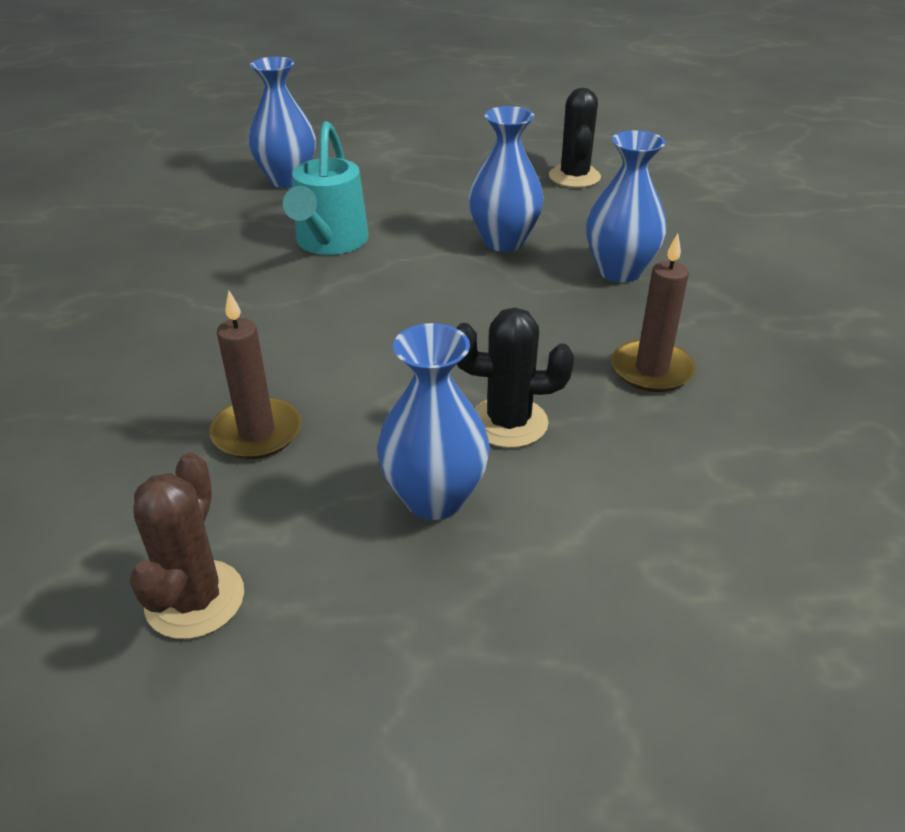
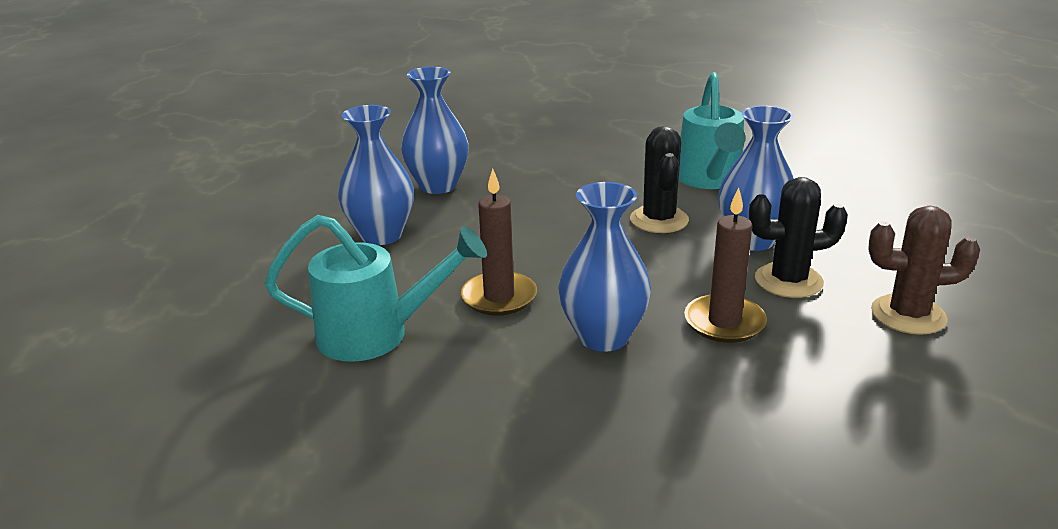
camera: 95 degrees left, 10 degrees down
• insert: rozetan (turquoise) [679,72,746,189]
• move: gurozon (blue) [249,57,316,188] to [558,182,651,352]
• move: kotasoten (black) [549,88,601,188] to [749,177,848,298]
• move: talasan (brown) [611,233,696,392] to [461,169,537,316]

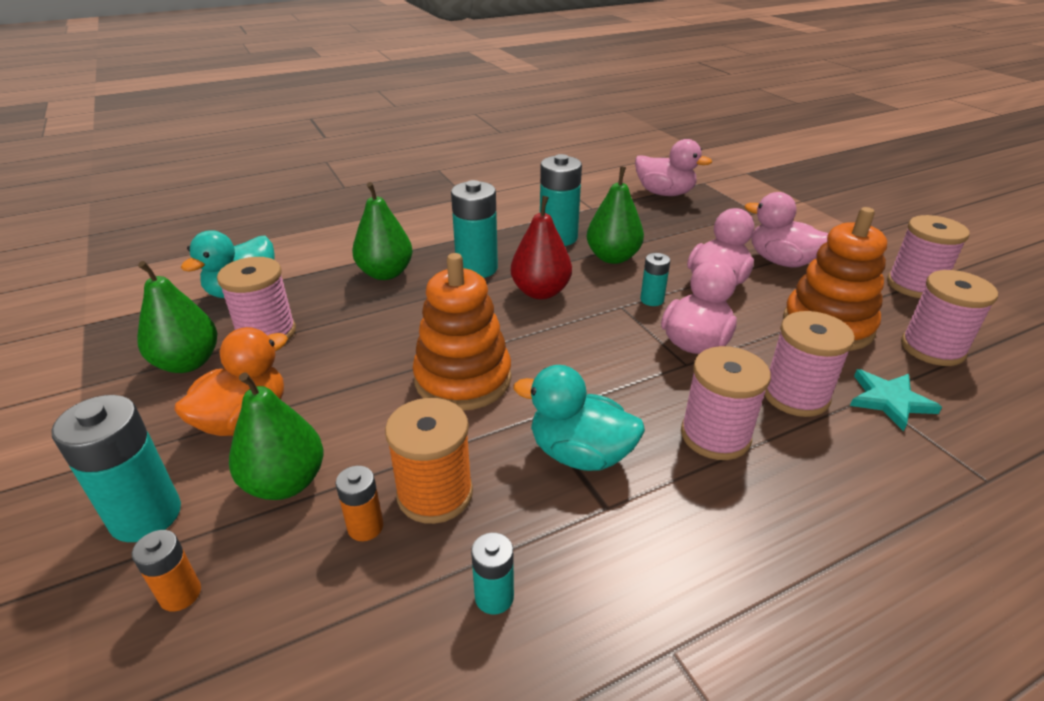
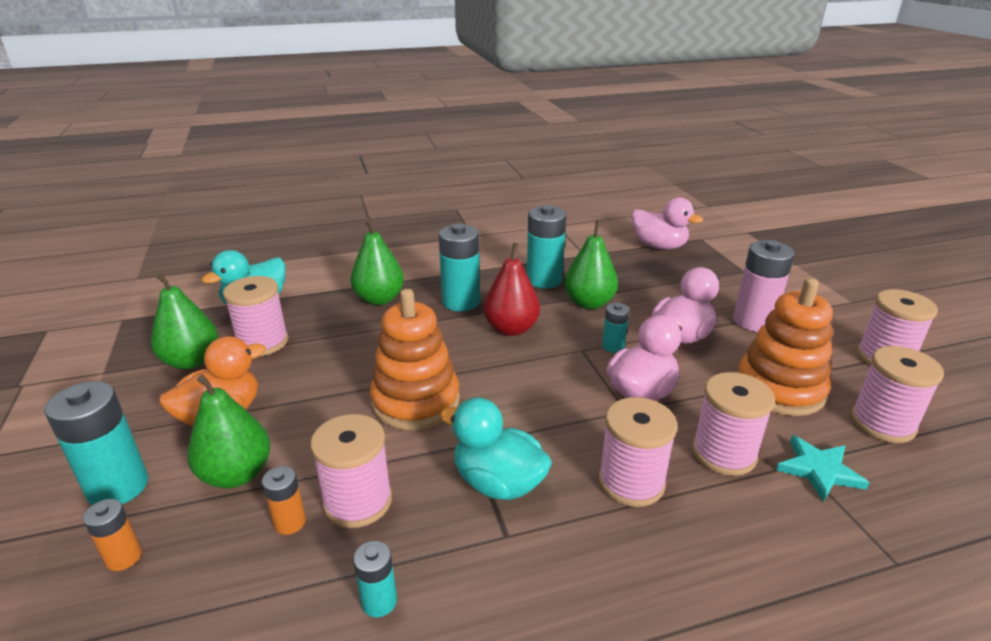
camera: 10 degrees right, 5 degrees down
• replace: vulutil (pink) [745,192,829,268] to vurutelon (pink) [733,240,795,332]
• recolor: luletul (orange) [385,398,473,524] to luletul (pink) [310,414,392,528]

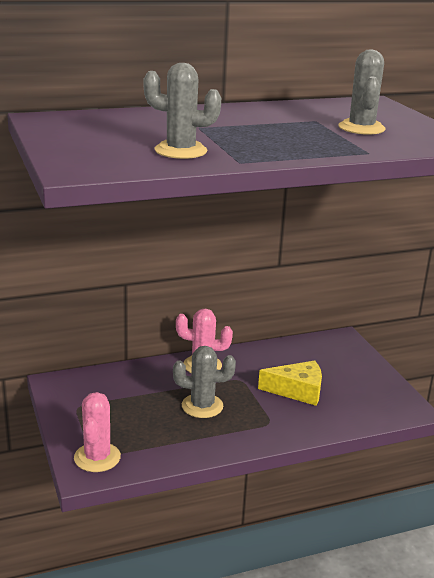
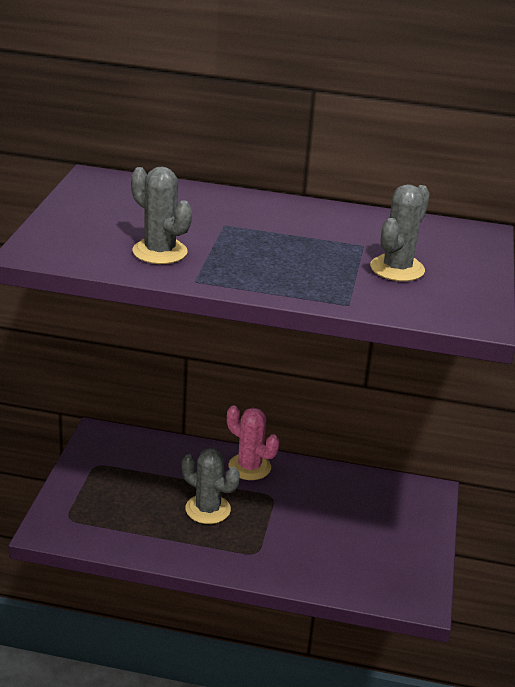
camera: 30 degrees right, 5 degrees up
• delete: kotasoten (pink) [74,392,121,472]
• delete: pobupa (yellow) [258,360,322,406]

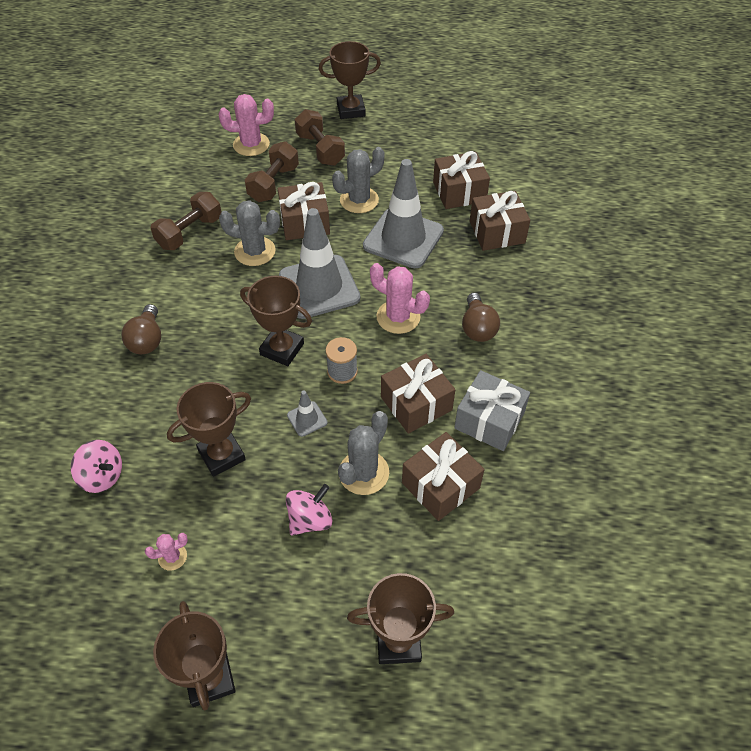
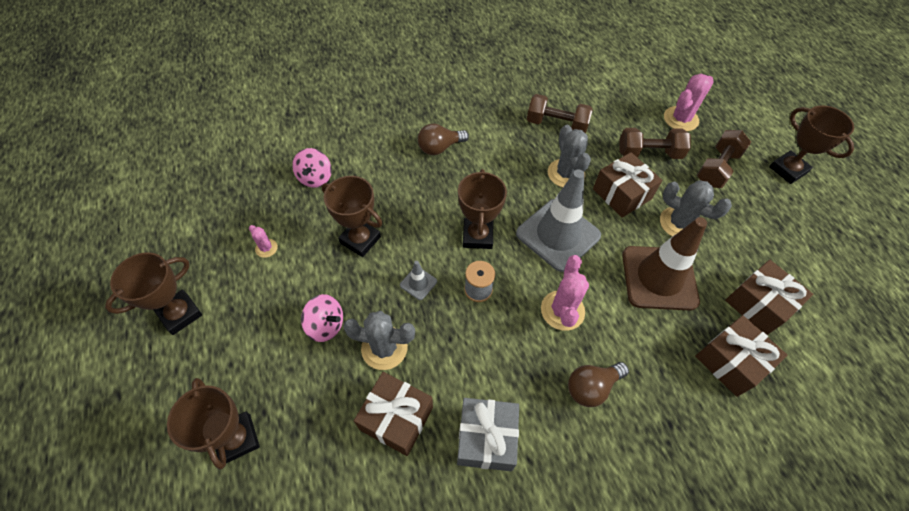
camera: 65 degrees right, 5 degrees up
• delete: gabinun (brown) [381,354,455,434]
• recolor: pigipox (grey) [363,159,444,268] to pigipox (brown) [622,217,707,311]
• rotate: kotasoten (pink) [219,94,274,156] = [664,74,714,131] 75 degrees clockwise

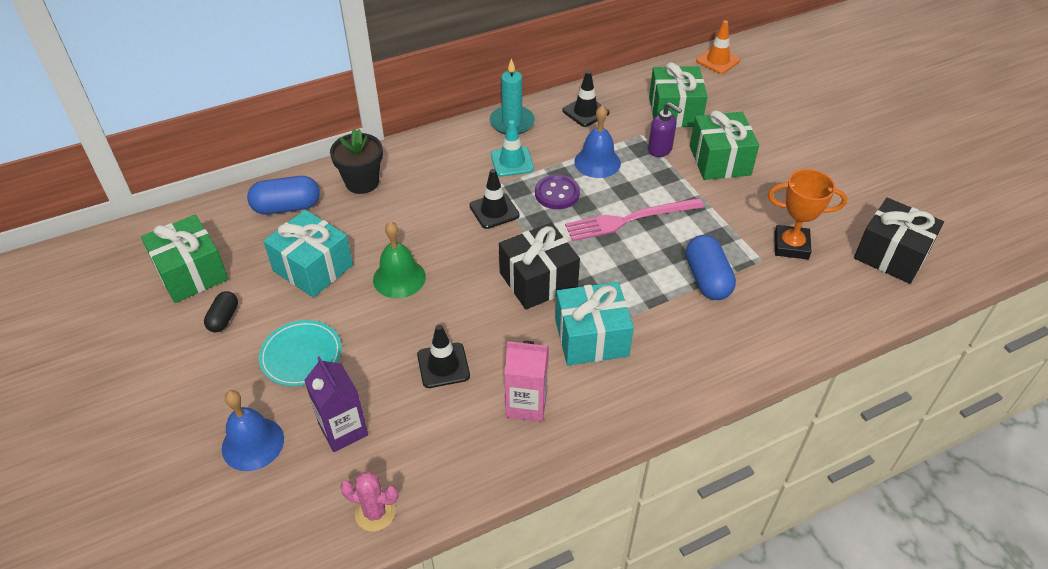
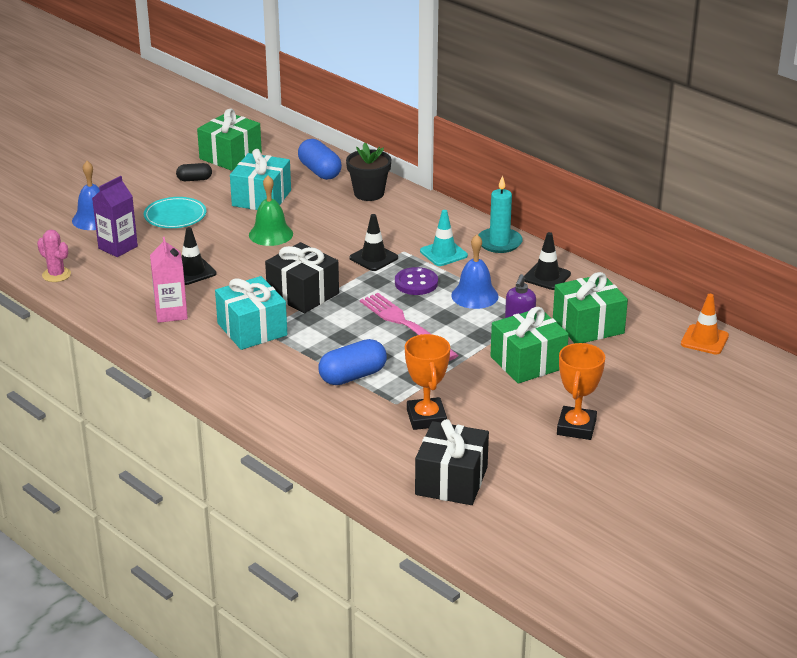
camera: 70 degrees right, 15 degrees down
• insert: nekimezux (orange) [557,343,605,440]
• rotate: kotasoten (pink) [340,471,399,532] = [37,230,71,282] 45 degrees counterclockwise

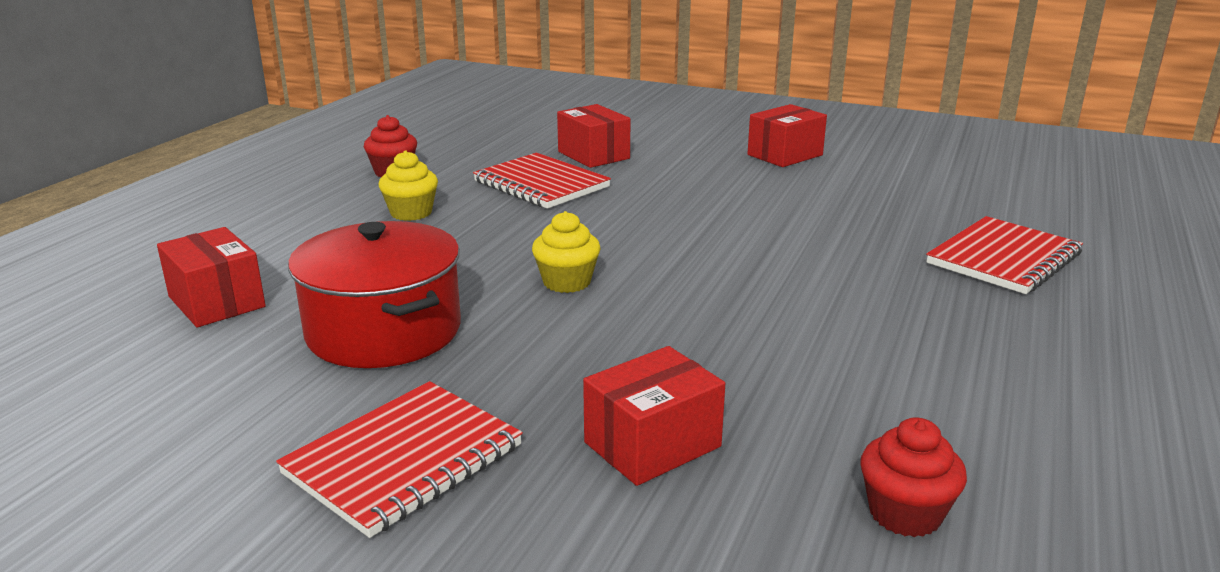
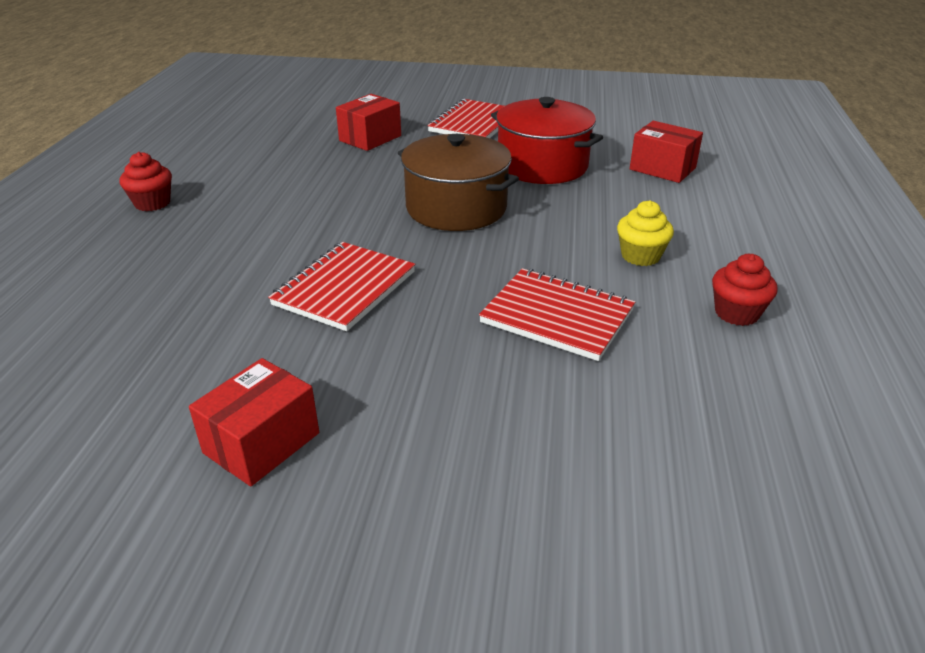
camera: 165 degrees right, 10 degrees up
• delete: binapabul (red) [557,104,630,168]
• move: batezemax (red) [860,417,967,537] to [119,152,172,211]
• move: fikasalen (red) [926,216,1083,294] to [268,242,415,331]
• replace: batezemax (yellow) [532,211,600,293] to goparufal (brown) [398,134,519,231]

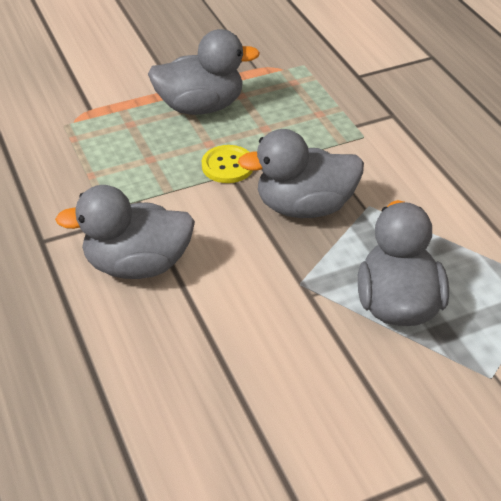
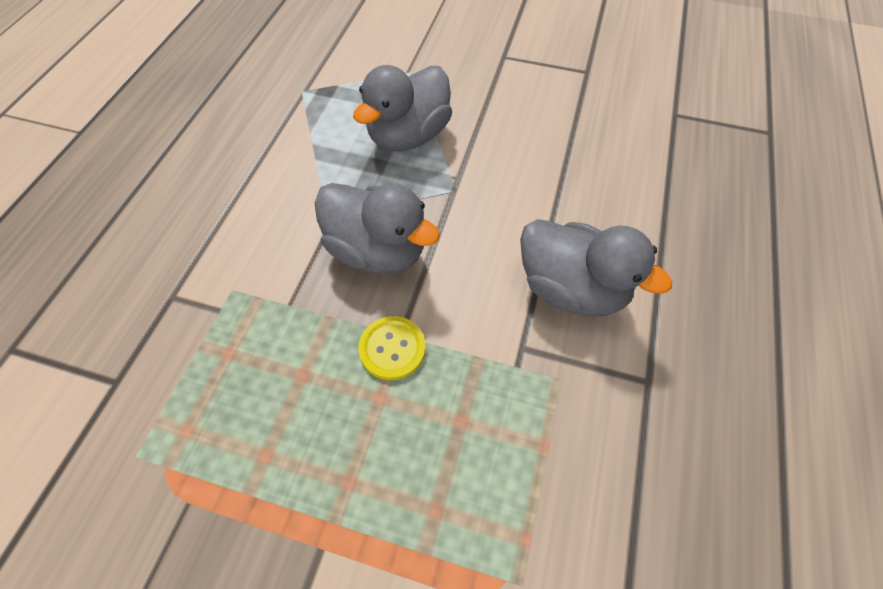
camera: 140 degrees left, 15 degrees up
• delete: vulutil (grey) [148,29,260,115]

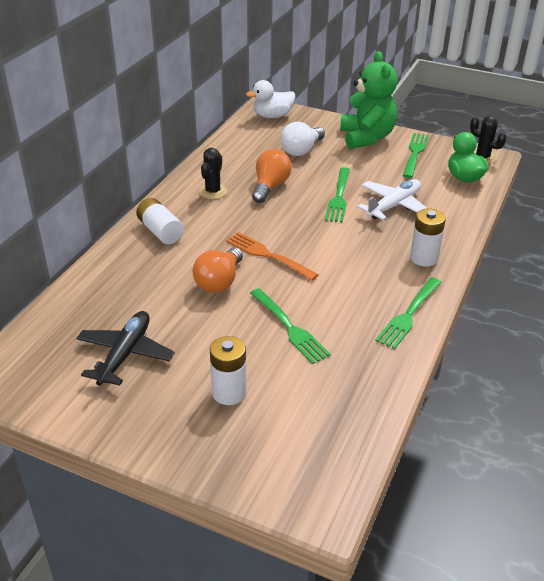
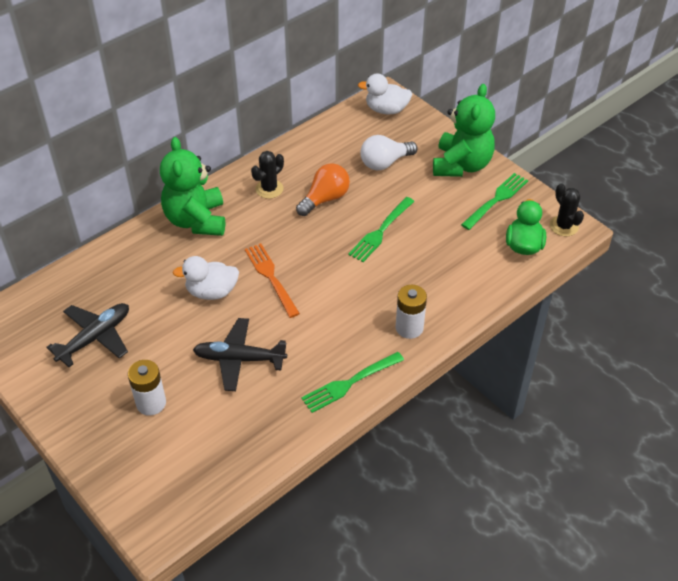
camera: 25 degrees right, 10 degrees up
• delete: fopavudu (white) [357,179,428,220]
• replace: vurutelon (white) [136,198,184,244] to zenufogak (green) [160,137,225,236]
• replace: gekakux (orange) [193,247,243,293] to vulutil (white) [173,256,239,300]
• replace: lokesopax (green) [250,288,331,364] to fopavudu (black) [193,318,287,391]

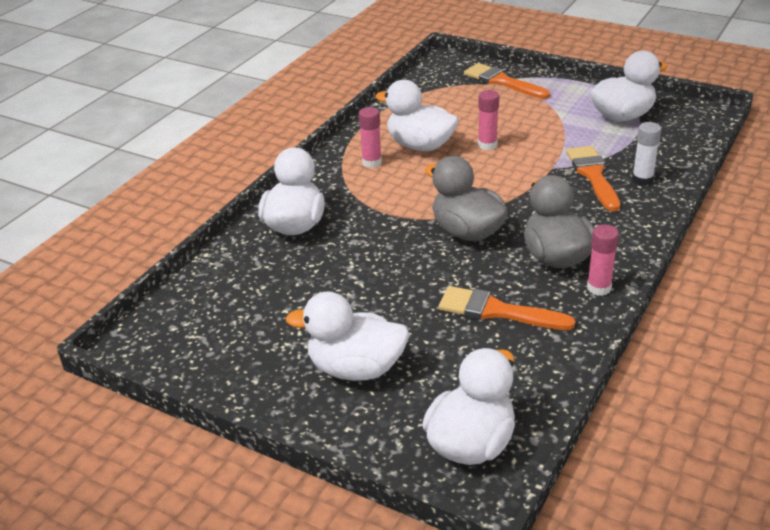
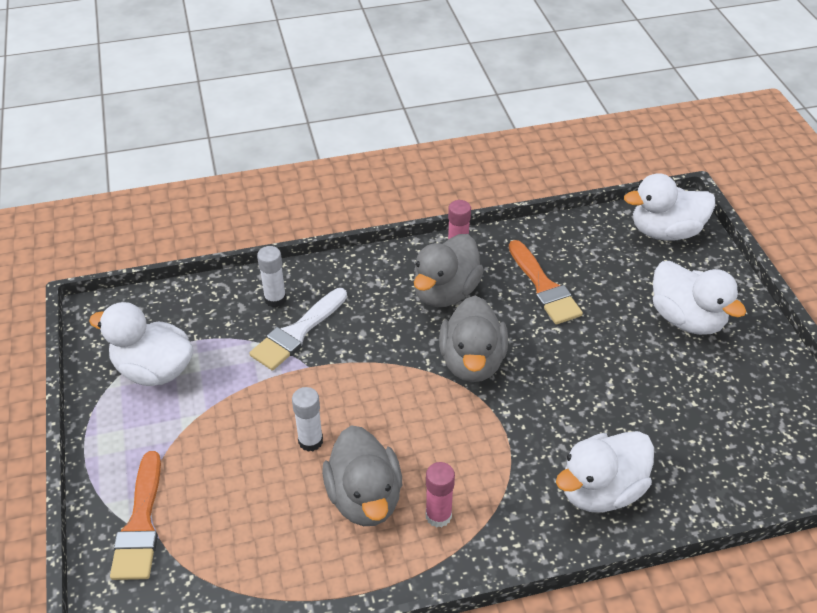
camera: 135 degrees left, 10 degrees up
• recolor: vulutil (white) [375,80,459,151] to vulutil (grey) [322,426,402,526]
• recolor: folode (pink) [478,90,499,150] to folode (white) [292,387,323,452]
• recolor: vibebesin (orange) [566,146,620,211] to vibebesin (white) [249,288,347,370]

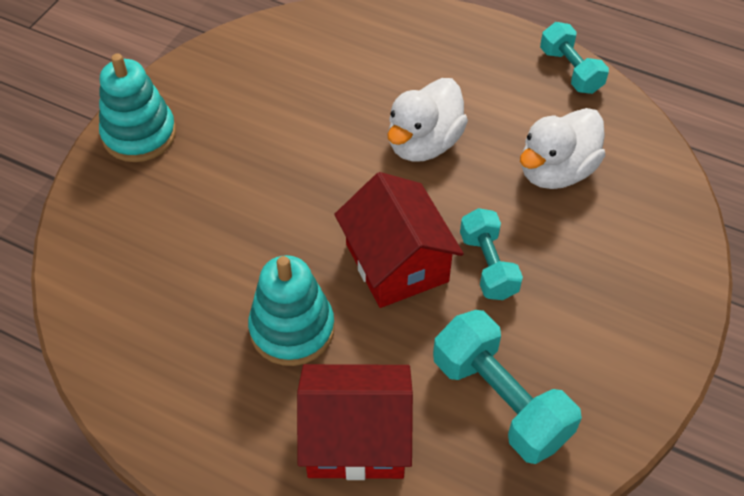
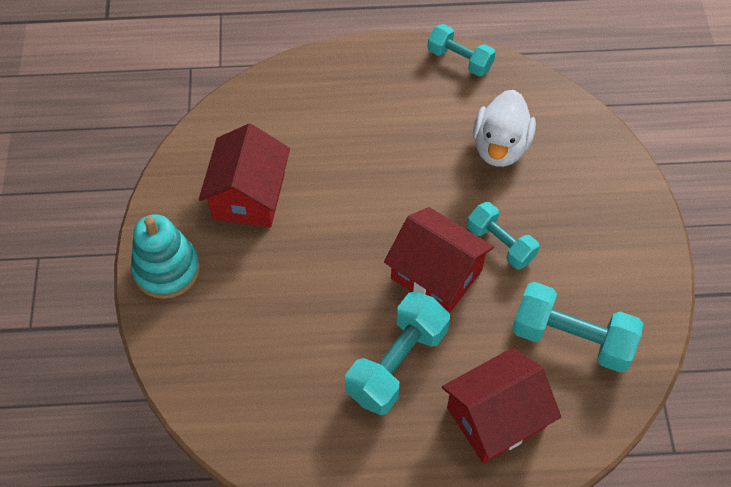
camera: 30 degrees left, 5 degrees up
• delete: vulutil (white) [387,78,468,161]
• insert: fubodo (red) [199,123,290,227]
• replace: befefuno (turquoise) [248,255,335,366] to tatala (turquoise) [345,292,450,415]

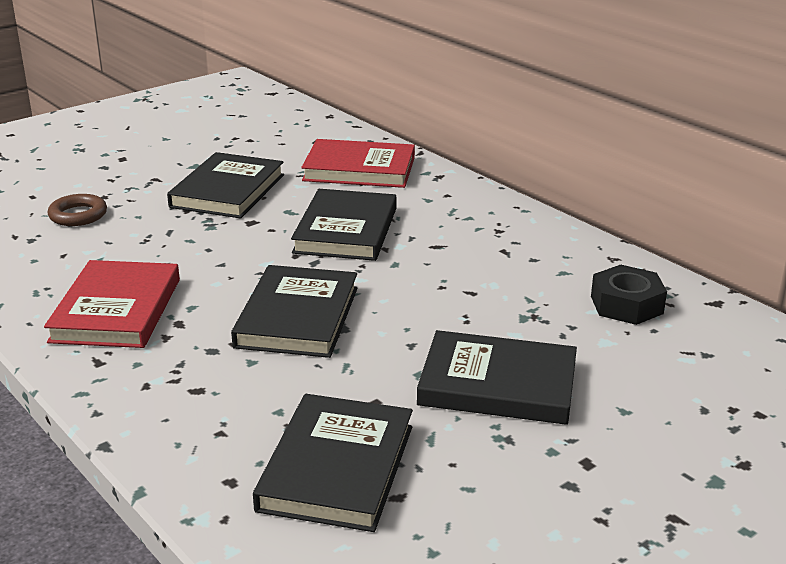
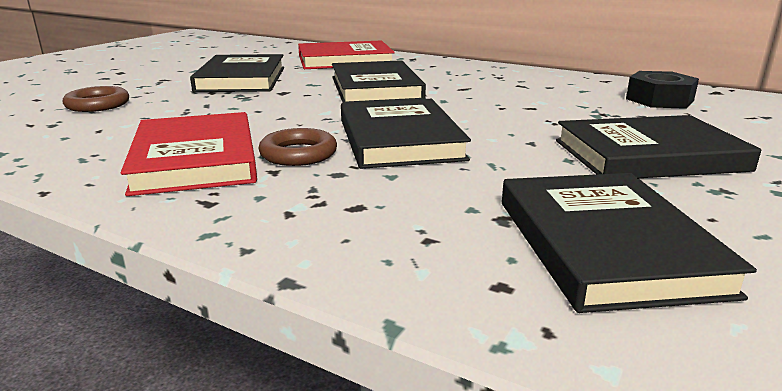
camera: 20 degrees left, 5 degrees down
• insert: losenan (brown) [258,128,337,166]

